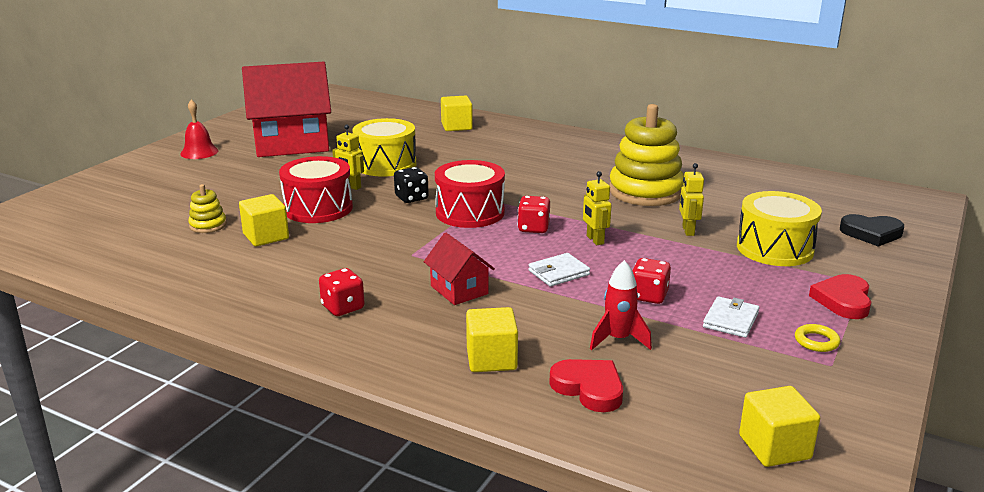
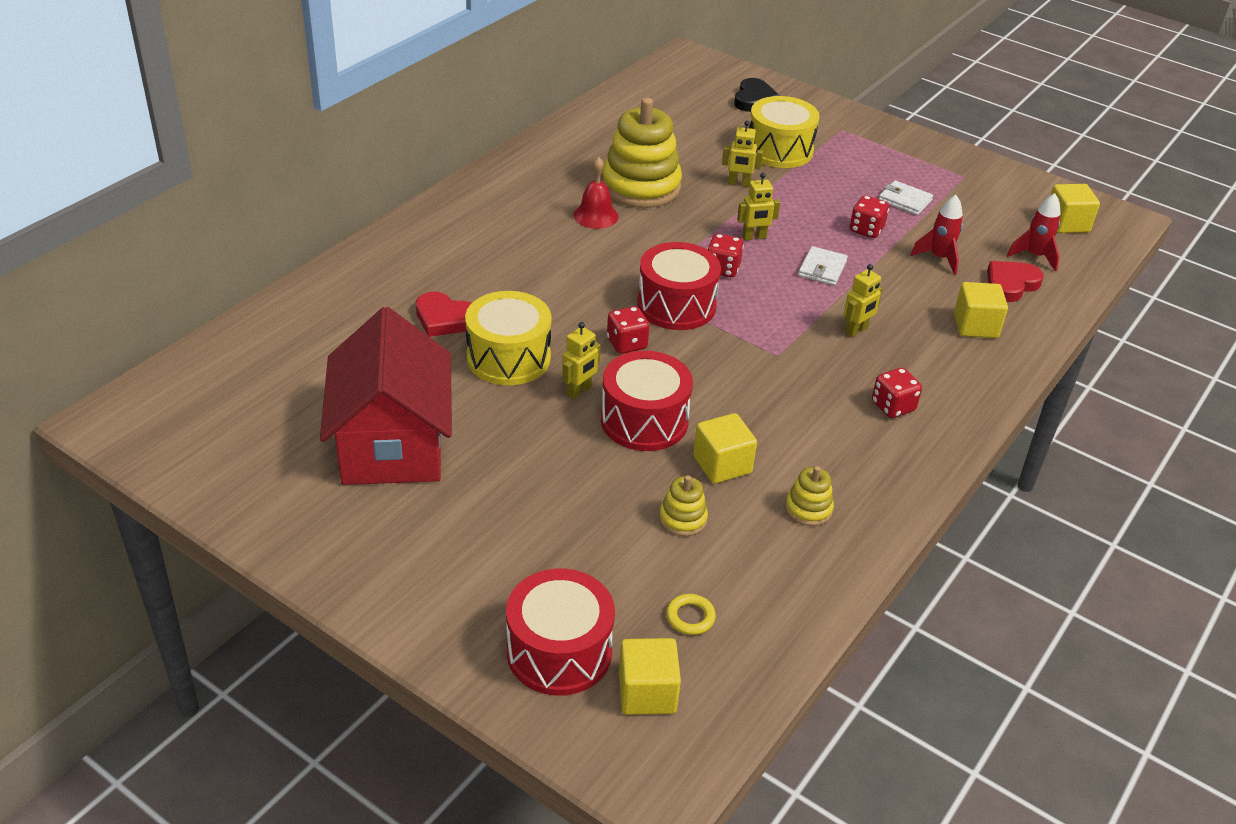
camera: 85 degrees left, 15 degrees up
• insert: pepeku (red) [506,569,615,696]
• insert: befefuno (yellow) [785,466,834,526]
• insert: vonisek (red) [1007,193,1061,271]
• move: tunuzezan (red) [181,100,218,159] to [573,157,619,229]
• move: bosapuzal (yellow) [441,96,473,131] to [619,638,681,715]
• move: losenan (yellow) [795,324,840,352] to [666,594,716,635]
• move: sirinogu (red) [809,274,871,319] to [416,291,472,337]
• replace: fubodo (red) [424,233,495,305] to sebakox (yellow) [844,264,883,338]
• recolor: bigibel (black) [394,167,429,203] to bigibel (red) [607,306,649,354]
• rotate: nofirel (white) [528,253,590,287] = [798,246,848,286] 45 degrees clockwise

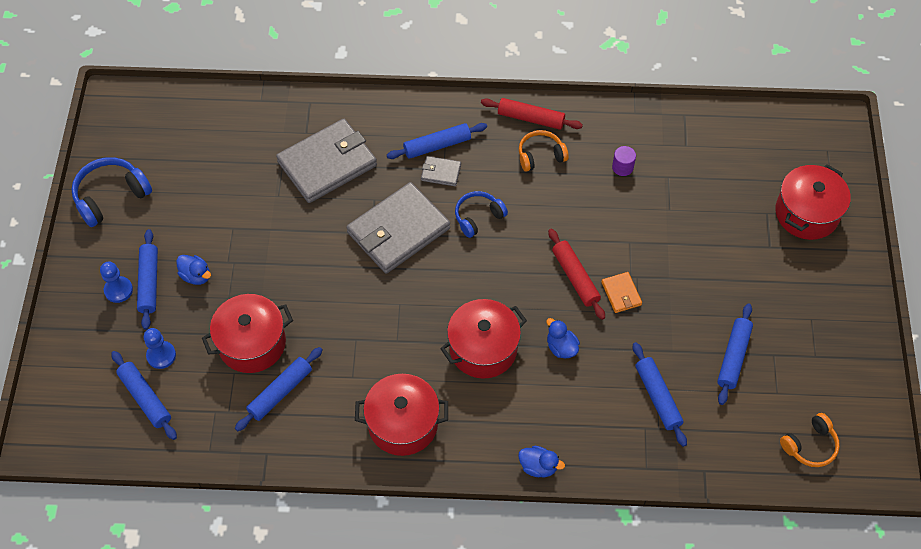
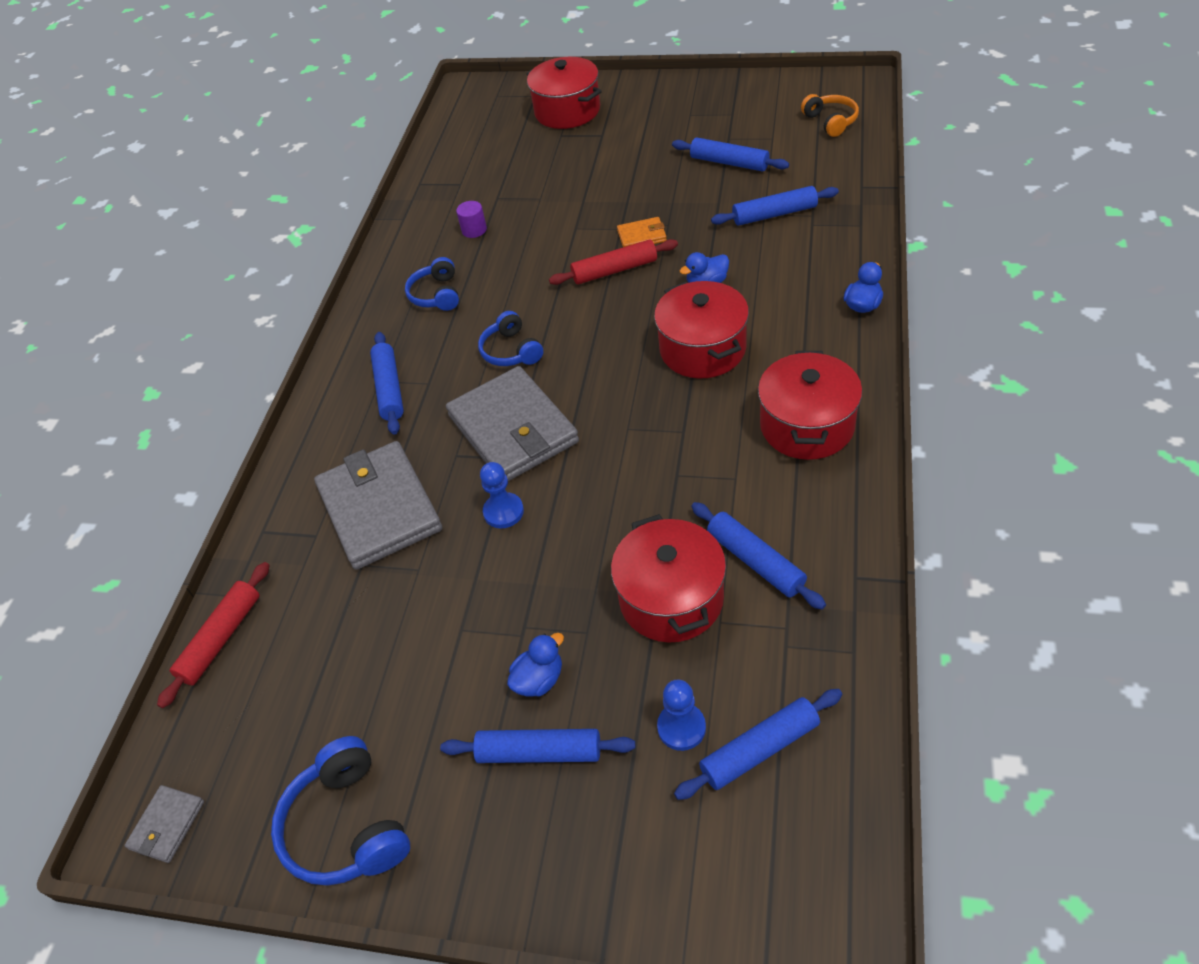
camera: 75 degrees left, 10 degrees down
• move: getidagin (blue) [100,262,133,303] to [480,462,524,528]
• move: nofirel (grey) [421,156,461,186] to [124,785,204,863]
• move: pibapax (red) [481,98,583,130] to [157,562,269,708]
• recolor: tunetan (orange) [519,130,569,172] to tunetan (blue) [405,257,459,311]

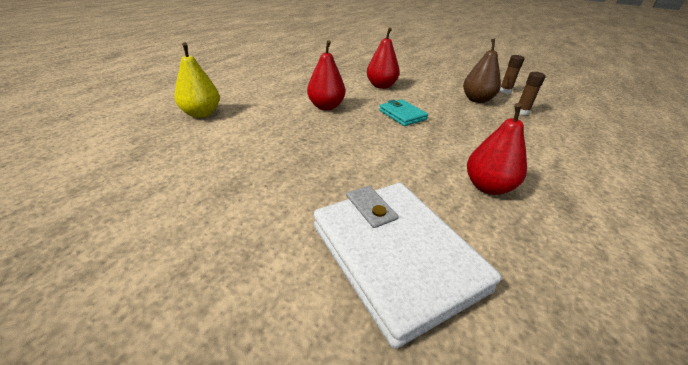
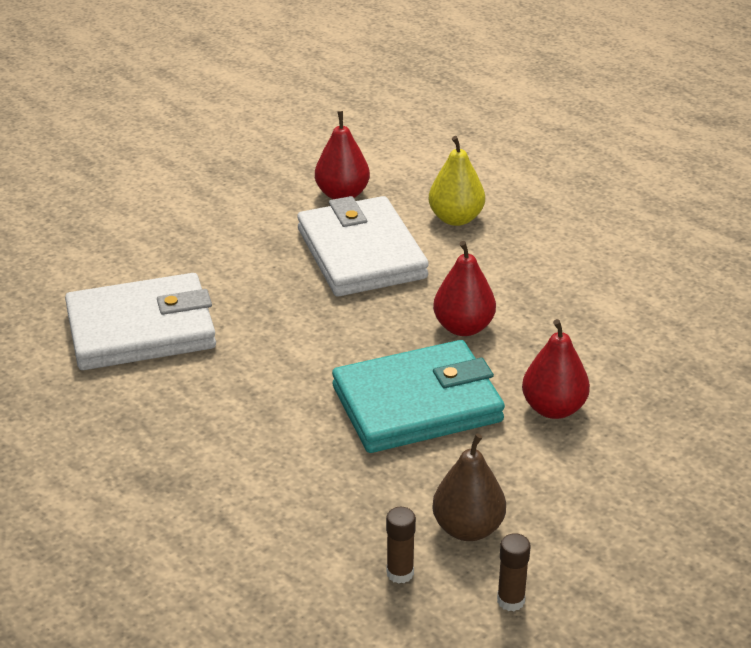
camera: 105 degrees right, 0 degrees up
• insert: nofirel (white) [297,196,429,297]
• move: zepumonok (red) [467,103,527,195] to [315,111,370,199]
• resize: nofirel (turquoise) [379,99,428,126] = [332,340,505,453] x2.09

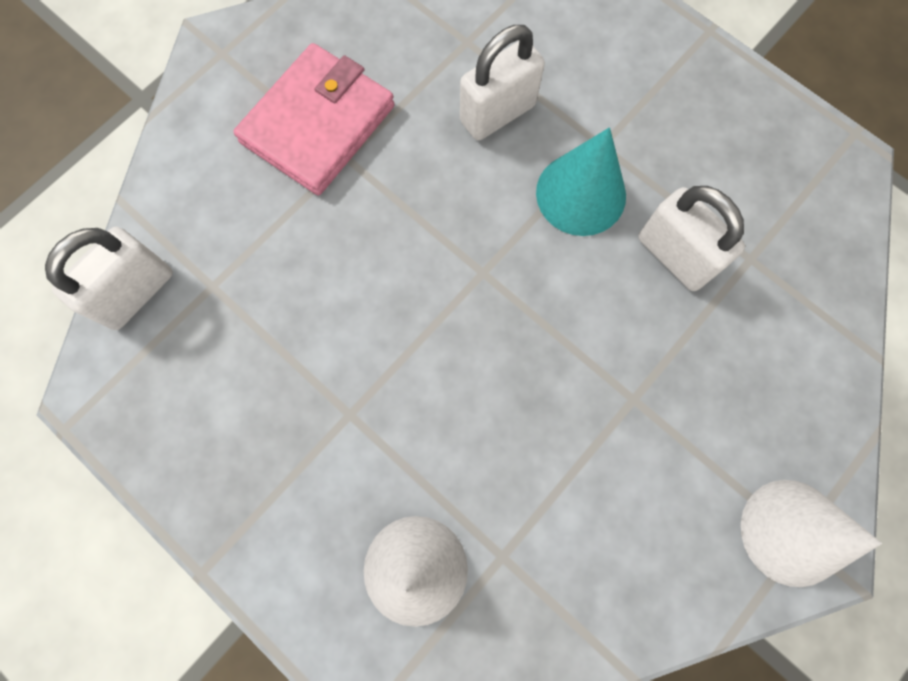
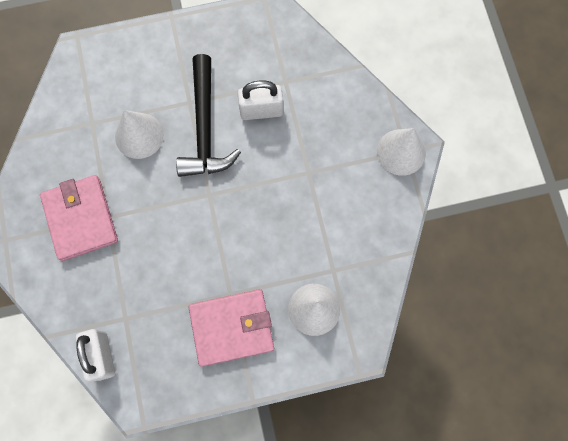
camera: 55 degrees left, 0 degrees up
• insert: nofirel (pink) [189,289,274,367]
• replace: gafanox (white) [460,25,545,141] to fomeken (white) [115,110,164,159]
• replace: fomeken (turquoise) [536,127,626,236] to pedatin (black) [176,54,241,177]

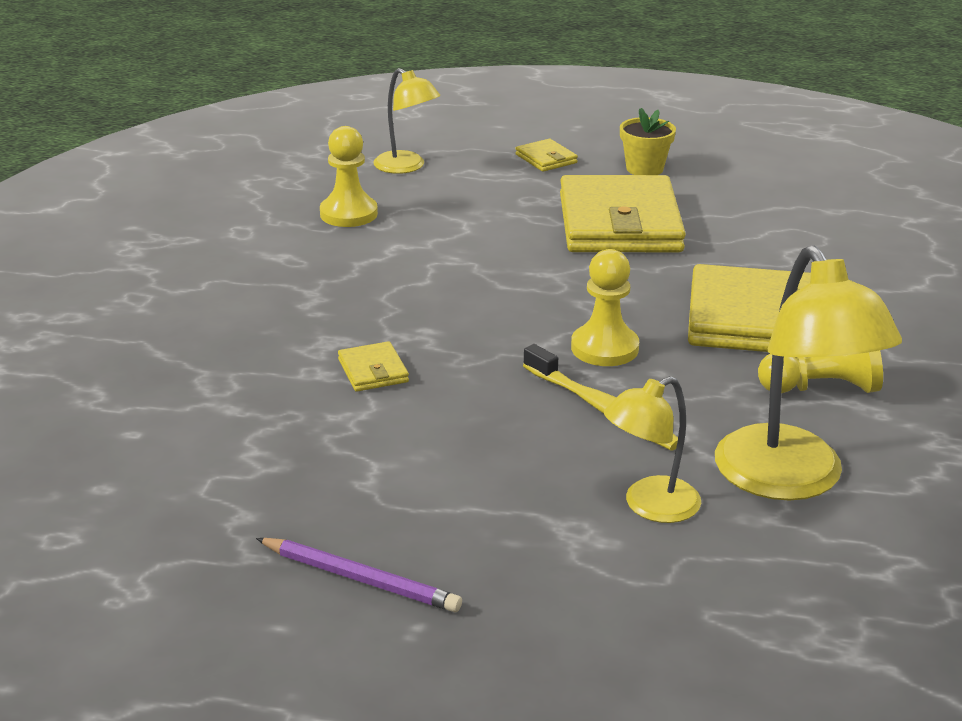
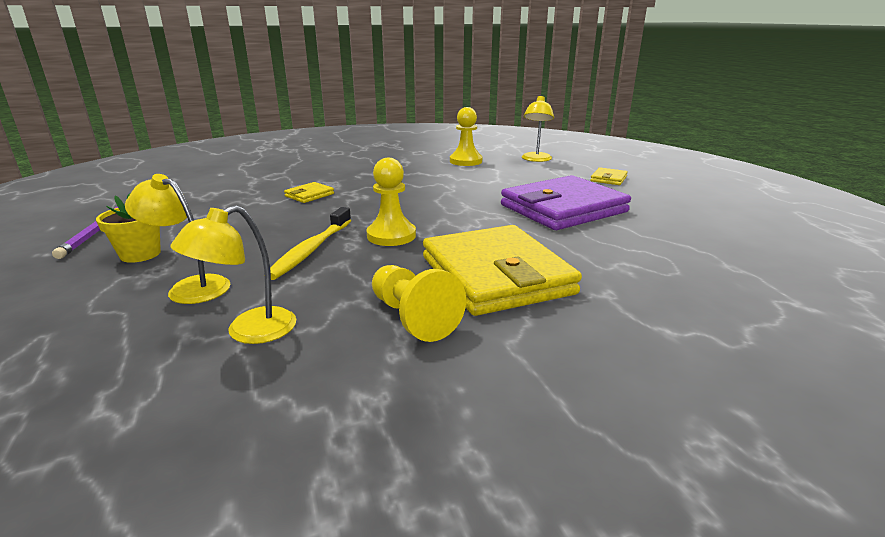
camera: 60 degrees right, 5 degrees down
• move: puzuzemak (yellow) [620,108,676,175] to [96,193,161,263]
• recolor: nofirel (yellow) [560,175,686,252] to nofirel (purple) [501,175,631,230]
• resize: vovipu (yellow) [715,245,902,501] = [171,205,296,344] x0.58

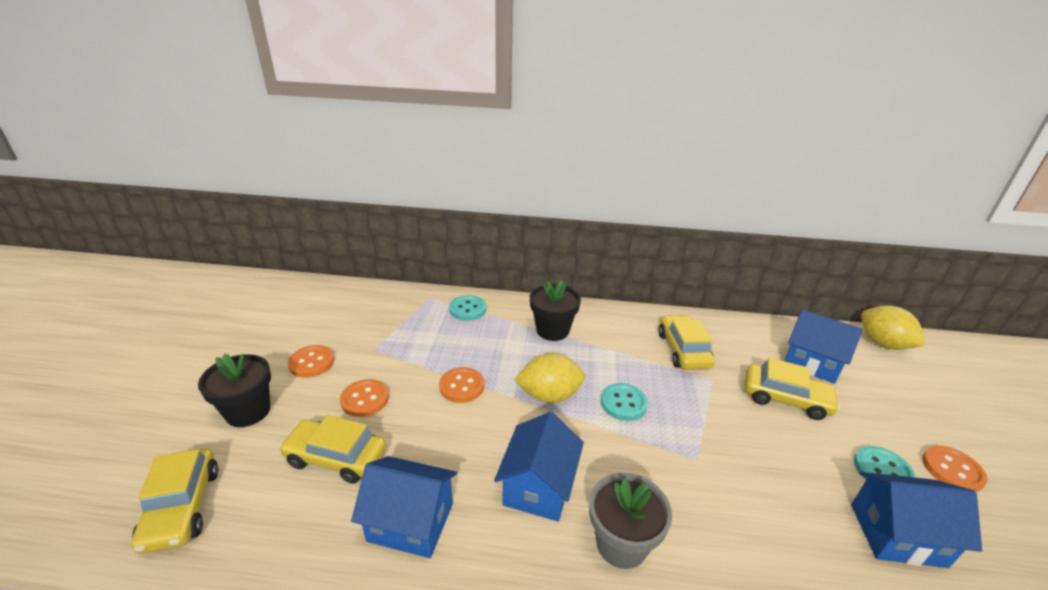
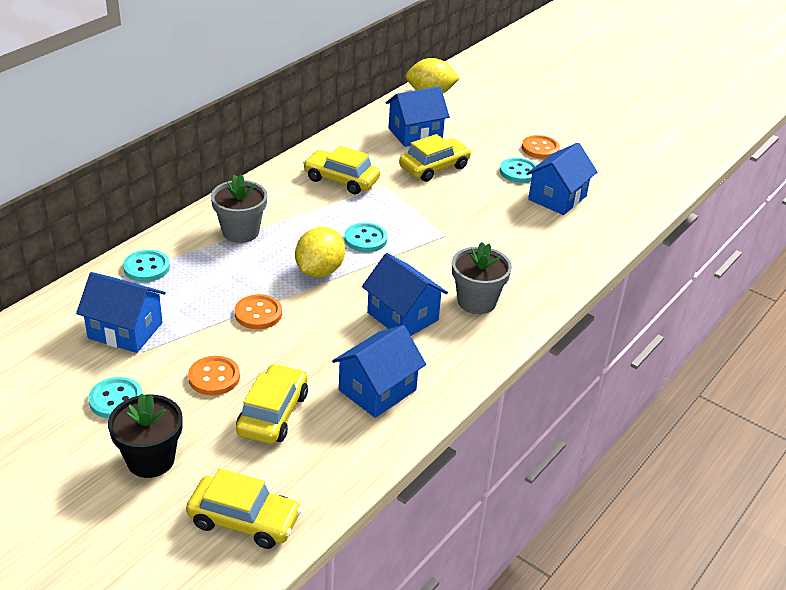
camera: 60 degrees left, 5 degrees up
• insert: fubodo (blue) [76,272,166,353]
• recolor: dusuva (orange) [288,345,334,378] to dusuva (turquoise) [88,377,143,419]
• recolor: puzuzemak (black) [530,280,581,341] to puzuzemak (grey) [211,175,267,243]
• rotate: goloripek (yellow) [279,415,386,484] = [236,363,308,444] 150 degrees clockwise

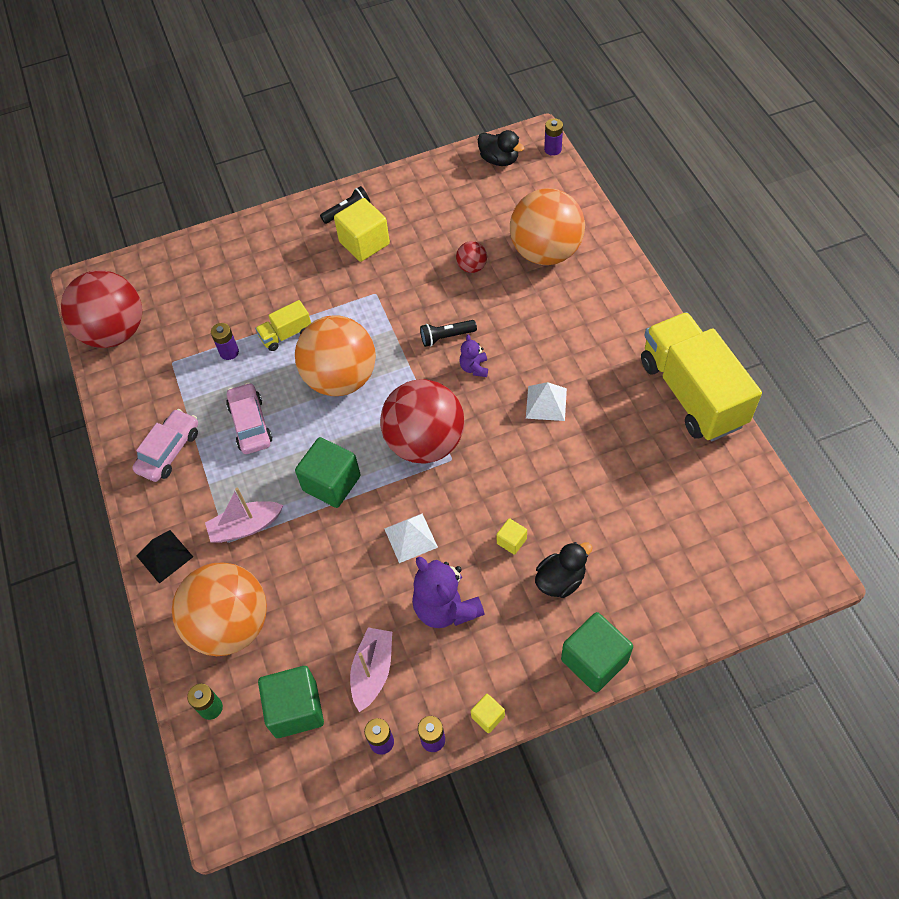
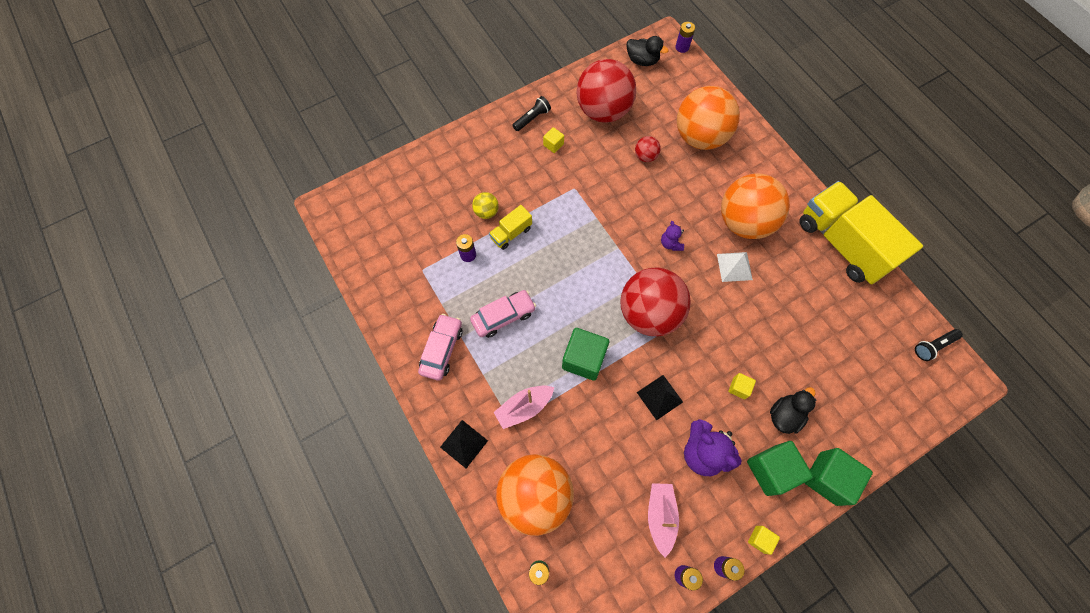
camera: 15 degrees left, 10 degrees up
• insert: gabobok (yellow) [472,192,499,219]
• move: gabobok (red) [61,270,142,348] to [576,59,636,123]
• move: bosapuzal (green) [258,666,324,738] to [747,441,813,496]
• move: gabobok (orange) [295,316,376,396] to [721,173,790,239]
• move: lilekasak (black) [420,320,477,347] to [915,329,963,361]
• recolor: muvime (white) [384,514,438,563] to muvime (black) [637,375,683,420]
• rotate: goloripek (pink) [226,382,273,454] = [470,290,536,338] 90 degrees clockwise
• resize: bosapuzal (yellow) [334,198,390,262] = [543,127,564,153] x0.49

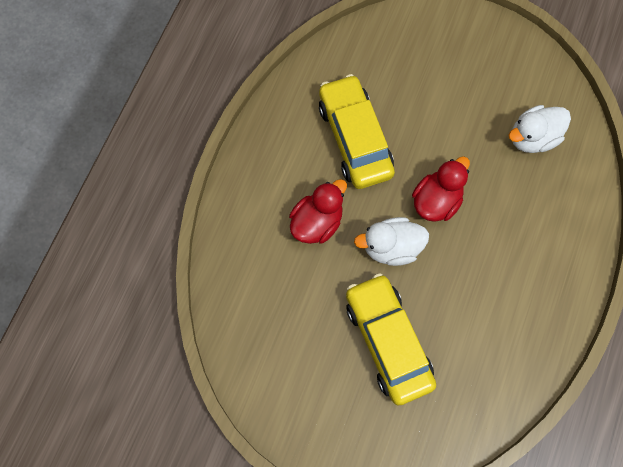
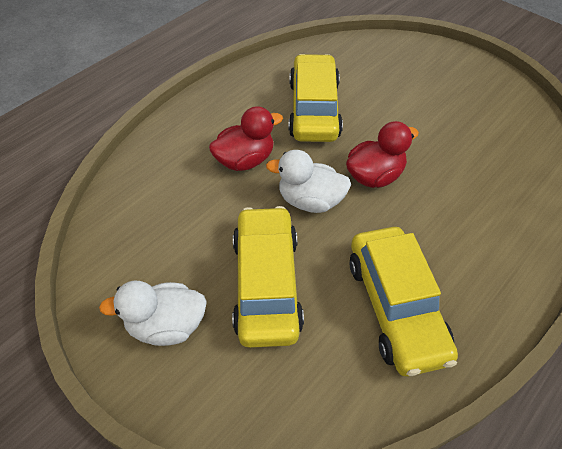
camera: 20 degrees right, 20 degrees down
• insert: goloripek (yellow) [349,227,458,376]
• move: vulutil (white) [509,105,571,153] to [99,281,207,346]

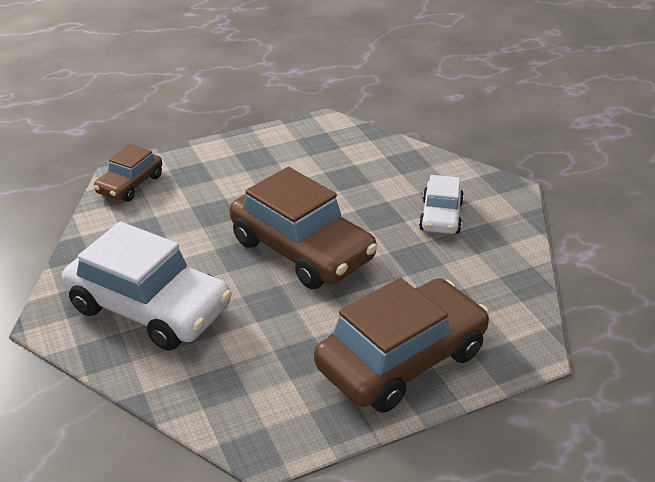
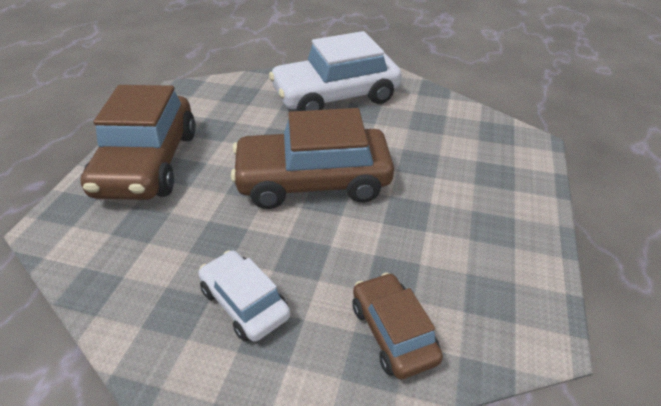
camera: 130 degrees right, 5 degrees up
• move: goloripek (brown) [94,144,162,201] to [353,273,443,379]

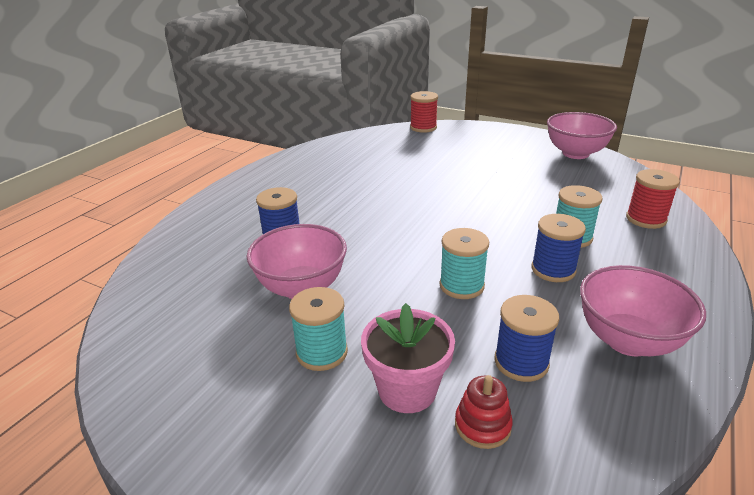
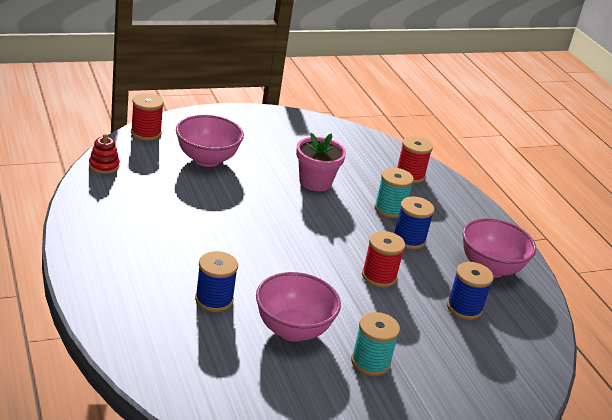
camera: 55 degrees left, 0 degrees up
• move: puzuzemak (pink) [361,303,455,413] to [296,133,346,191]
• move: befefuno (red) [455,375,513,449] to [89,134,120,174]
• move: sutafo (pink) [547,112,617,159] to [176,115,244,167]
• recolor: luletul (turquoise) [440,228,489,299] to luletul (red) [362,231,405,287]

